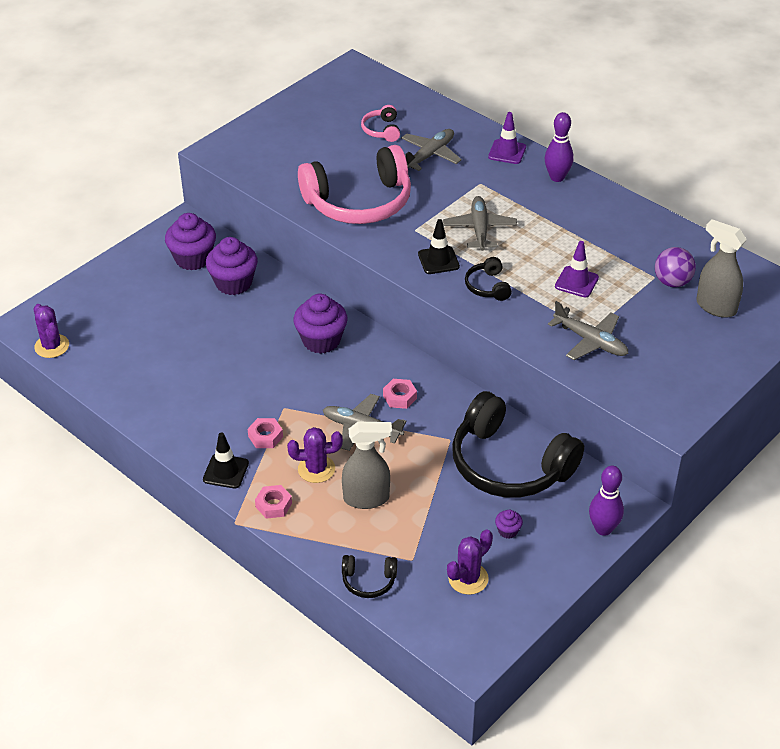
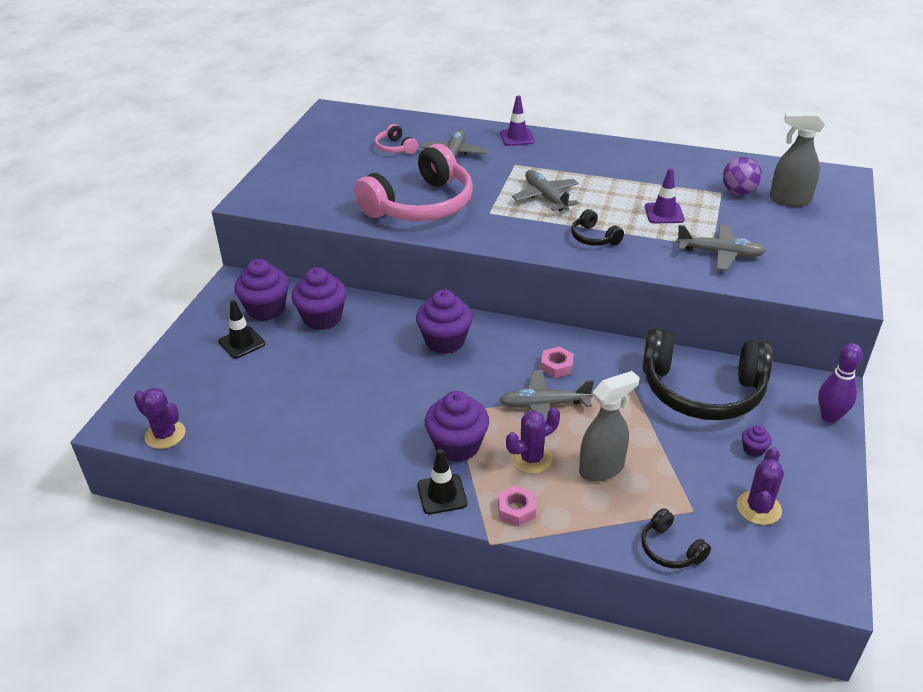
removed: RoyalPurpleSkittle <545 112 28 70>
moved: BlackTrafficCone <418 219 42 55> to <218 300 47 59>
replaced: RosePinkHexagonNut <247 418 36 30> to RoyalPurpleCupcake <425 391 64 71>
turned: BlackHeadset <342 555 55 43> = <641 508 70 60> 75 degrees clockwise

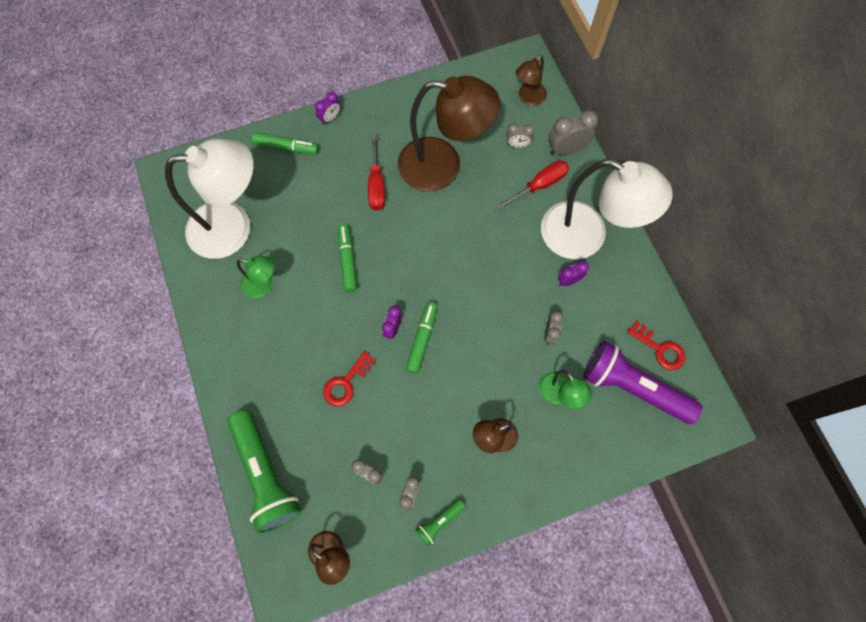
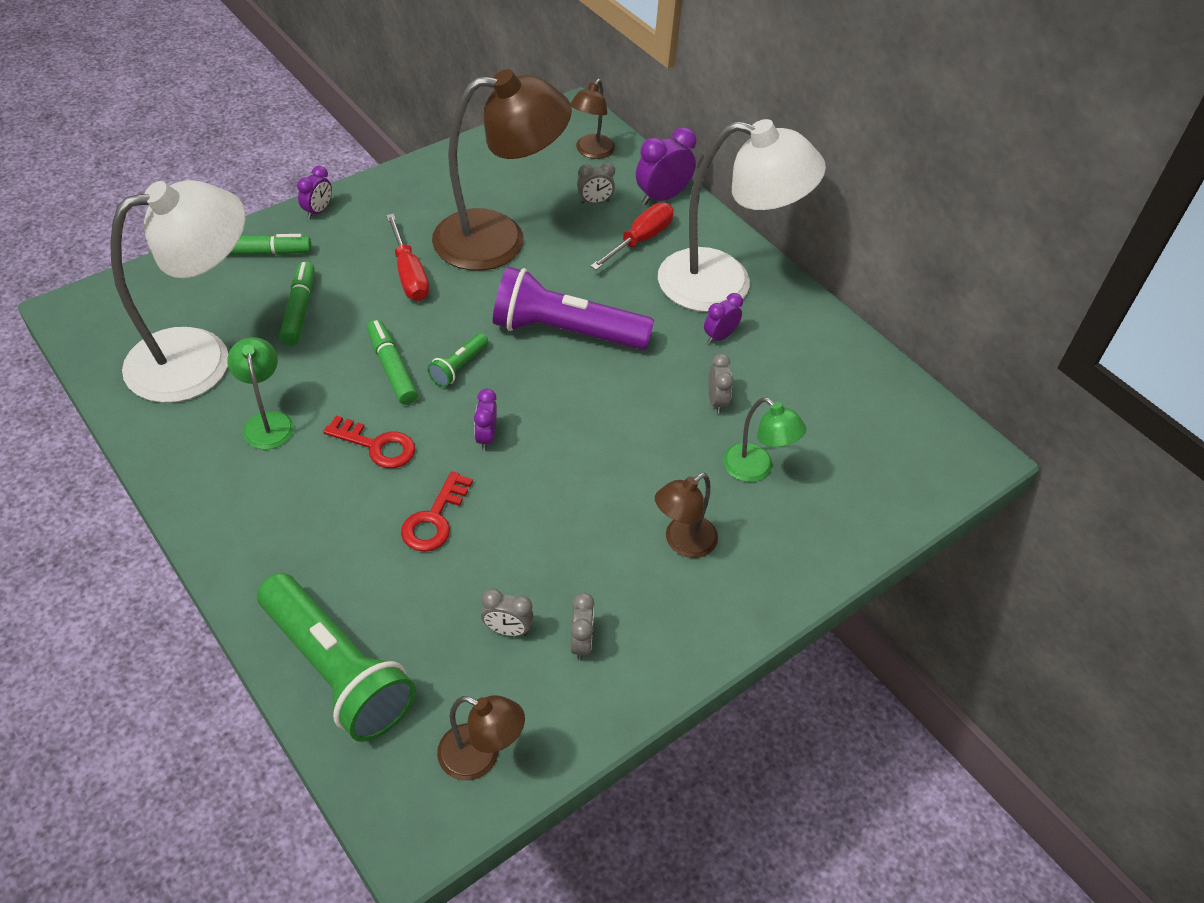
moved: GreenMarkerPen <405 302 33 72> to <279 261 36 84>; CrimsonLatchkey <627 321 58 49> to <323 415 92 53>; GreenFlashlight <415 499 51 48> to <427 333 61 54>; RoyalPurpleFlashlight <583 341 120 83> to <493 267 161 83>
recoloured: GreyBedsideClock <549 110 49 45> to RoyalPurpleBedsideClock <636 127 61 78>
turned: GreenLamp <237 256 38 42> = <227 337 67 113> 105 degrees counterclockwise

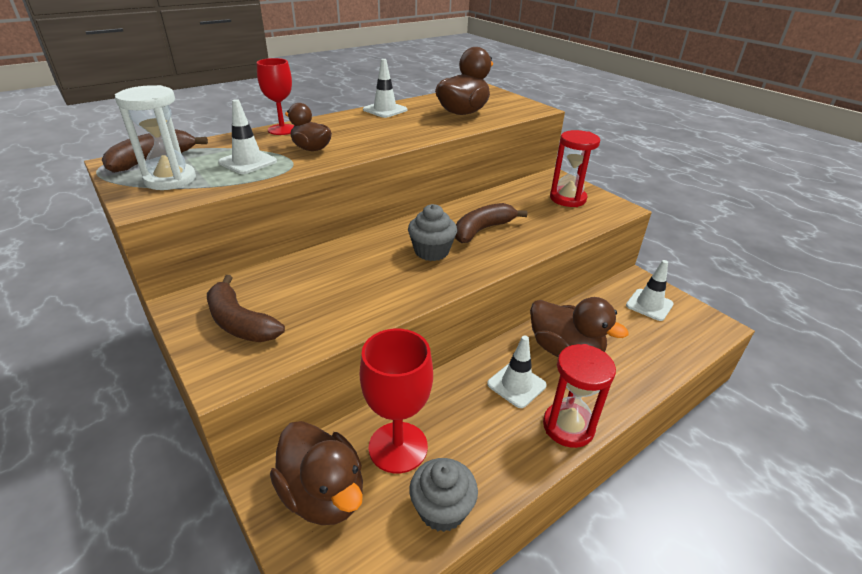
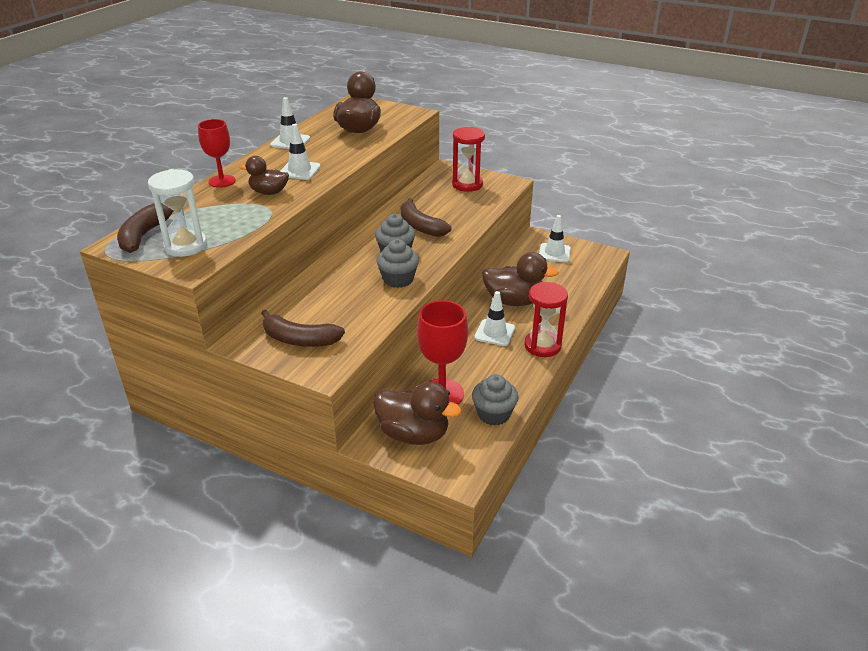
added: GreyCupcake <377 239 42 49>
moved: WhiteTrafficCone <218 99 59 75> to <281 124 40 56>
turned: RussetToyBanana <455 203 73 40> = <400 198 51 39> 60 degrees counterclockwise

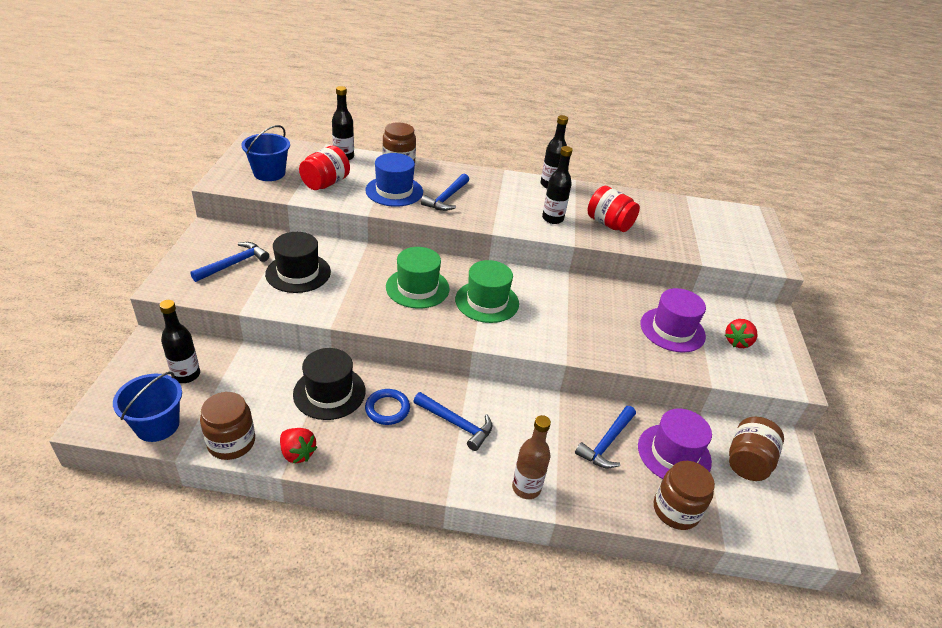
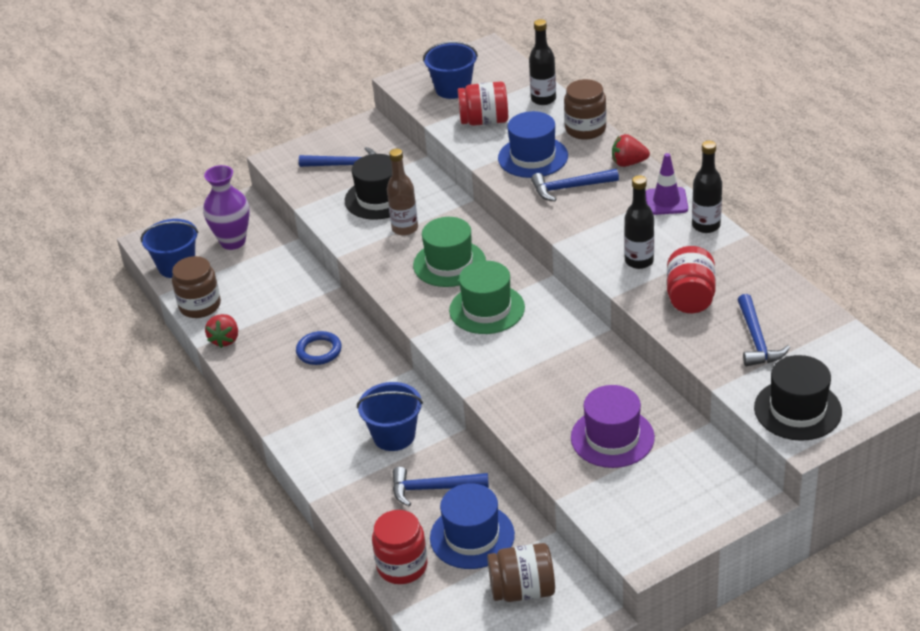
added: CobaltSandBucket <357 382 66 69>; RoyalPurpleTrafficCone <646 153 42 62>
moved: RussetBottle <512 415 39 84> to <387 149 31 87>; CrimsonToyStrawberry <725 319 32 29> to <612 134 38 33>; CobaltHammer <413 392 80 59> to <738 294 52 72>; BlackTopHat <293 348 73 72> to <754 355 88 86>
replaced: BlackBottle <159 300 41 83> to RoyalPurpleVase <203 165 47 85>
recoloured: RussetJamJar <654 461 61 69> to CrimsonJamJar <372 510 56 74>; RoyalPurpleTopHat <638 408 74 71> to CobaltTopHat <430 483 85 86>

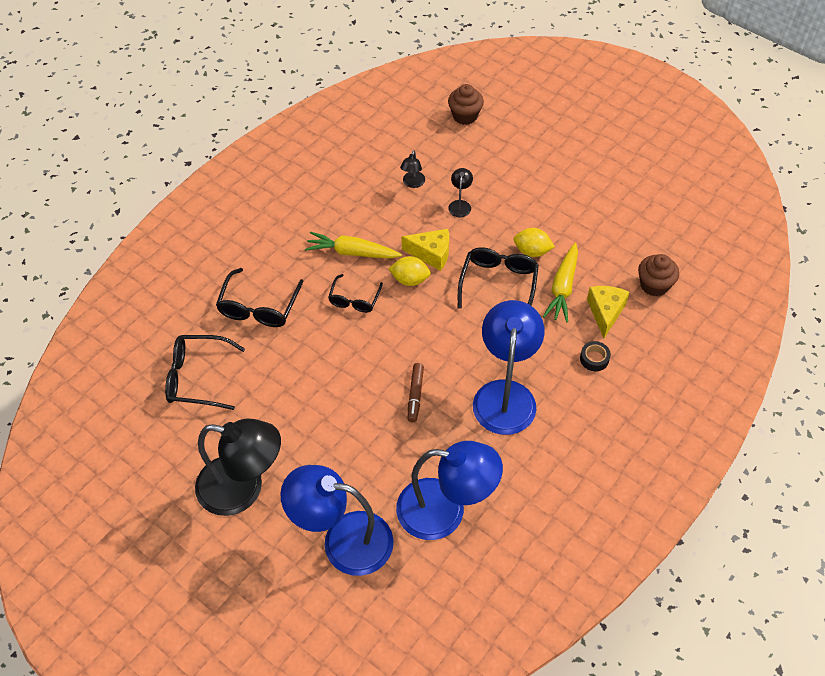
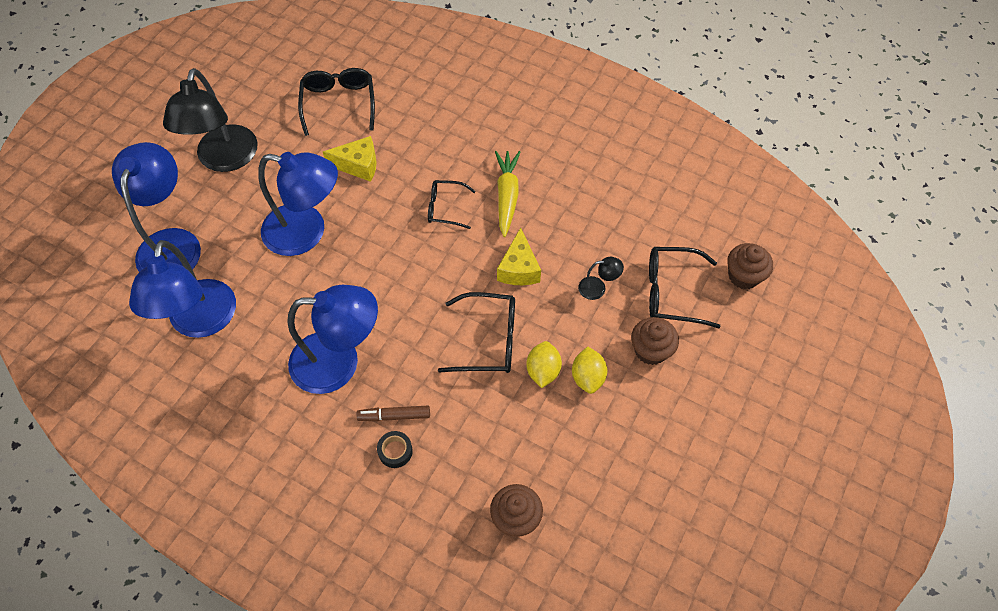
removed: BlackLamp <400 150 25 38>; BrightYellowCarrot <543 243 35 80>
added: CobaltLamp <258 152 80 104>; RussetCupcake <631 317 48 48>
moved: BrightYellowCheese <587 286 43 52> to <323 136 54 46>; RussetMarkerPen <408 363 16 59> to <356 406 74 15>; BrightYellowLemon <388 256 43 30> to <572 347 35 47>; BlackSpectacles <216 268 88 59> to <649 247 72 81>

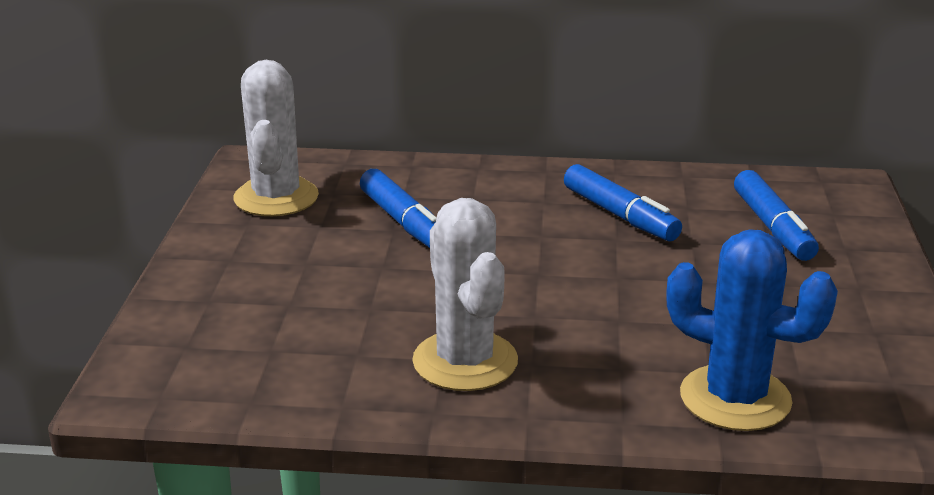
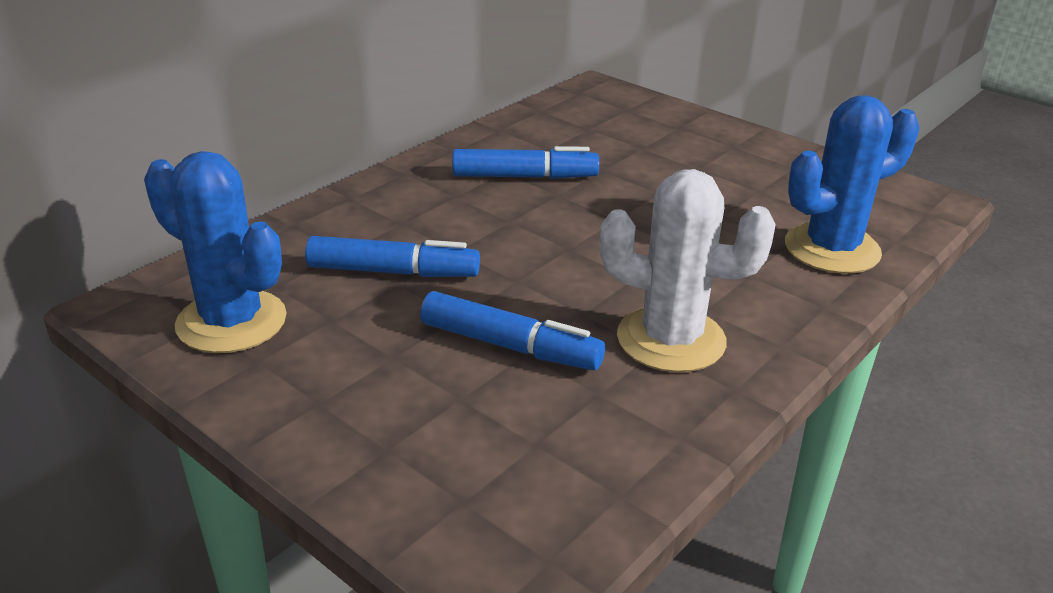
moved: CobaltMarkerPen <734 170 85 91> to <420 291 185 79>
recoloured: WhiteSaguaroCactus <233 60 86 156> to CobaltSaguaroCactus <144 151 143 202>

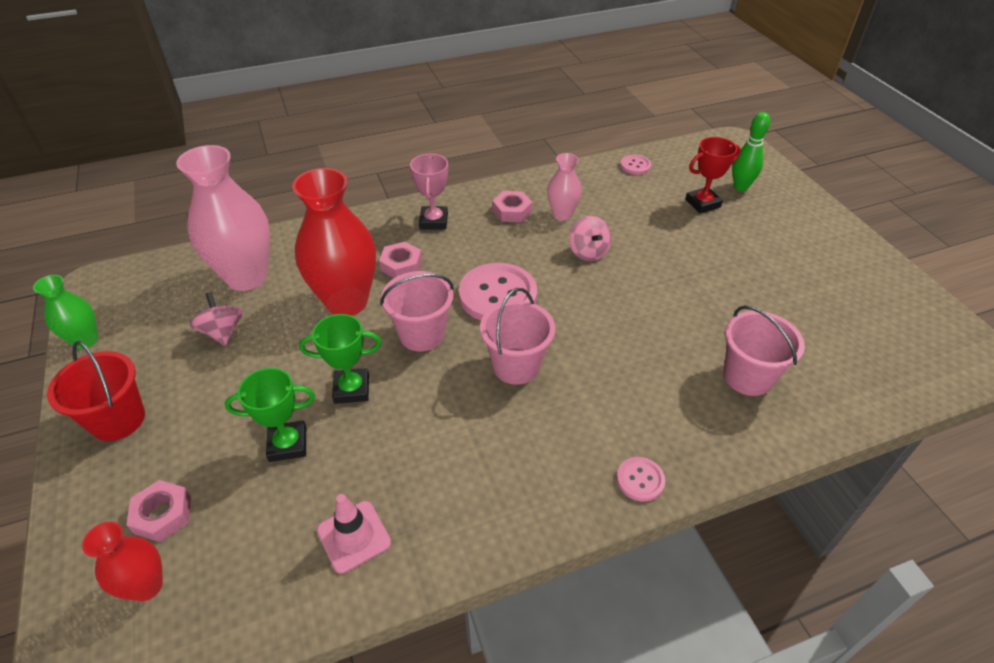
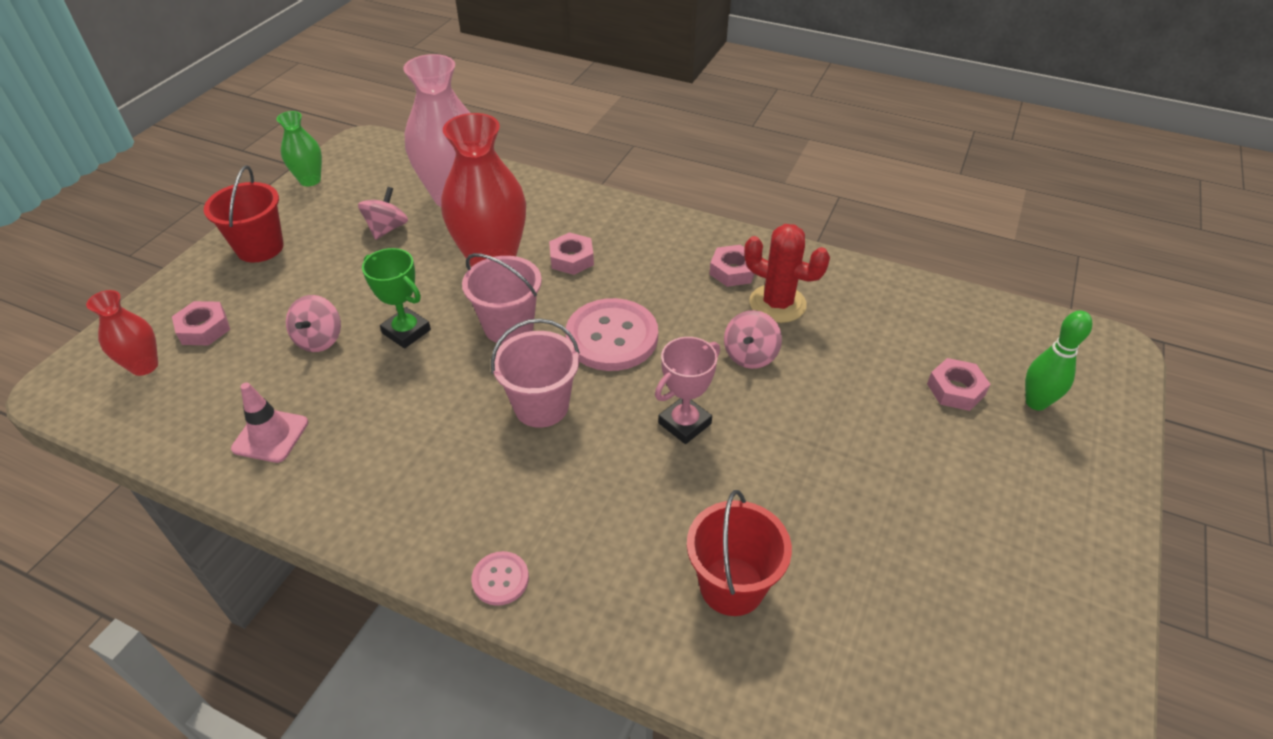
removed: RosePinkShirtButton <620 155 31 20>
moved: RosePinkTrophy <410 154 38 76> to <655 337 65 107>
replaced: GreenTrophy <225 368 90 94> to RosePinkWhirligig <286 295 55 57>; RosePinkVase <547 153 35 68> to CrimsonSaguaroCactus <744 224 86 99>; CrimsonTrophy <685 137 56 76> to RosePinkHexagonNut <927 358 63 53>
recoloured: RosePinkSandBucket <723 305 82 91> to CrimsonSandBucket <687 490 105 126>

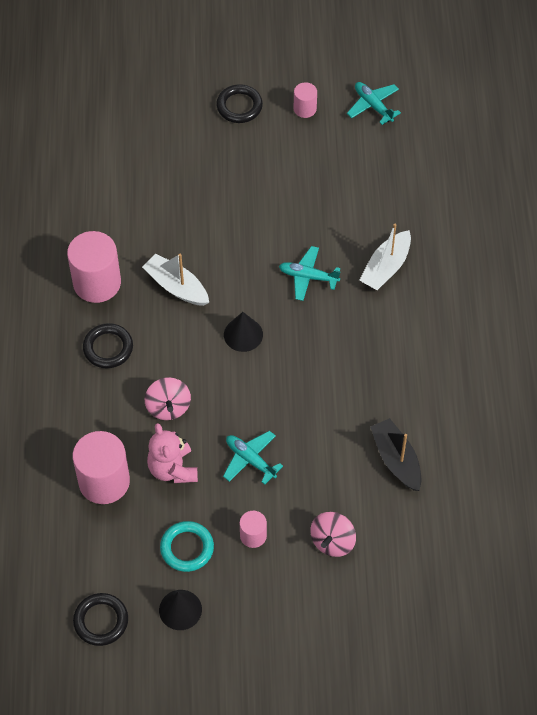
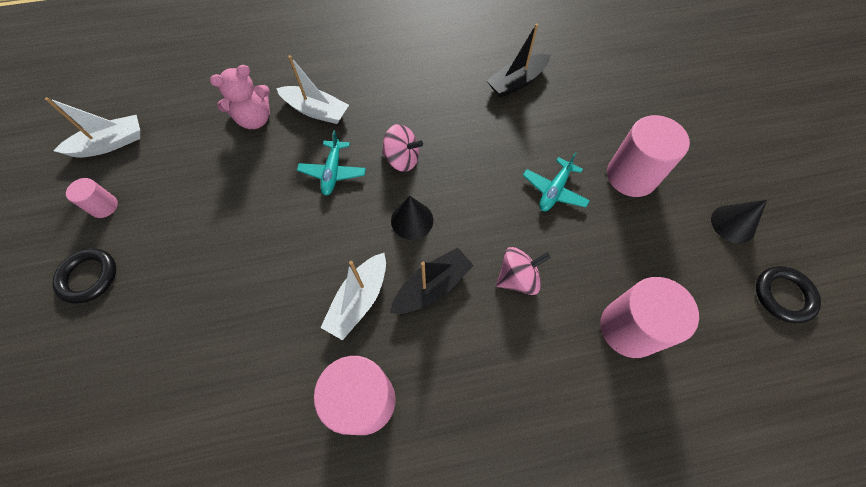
removed: BlackTorus <83 323 50 45>; TurquoiseTorus <160 521 54 51>
added: BlackSailboat <390 248 84 66>
moved: RosePinkStuffedBear <147 423 51 60> to <210 65 60 64>; RosePinkWhirligig <310 512 46 45> to <382 124 41 48>
replaced: TurquoiseToyPlane <347 82 54 43> to WhiteSailboat <45 97 95 61>
resized: RosePinkCylinderShape <240 511 27 37> = <607 115 83 82> x1.95

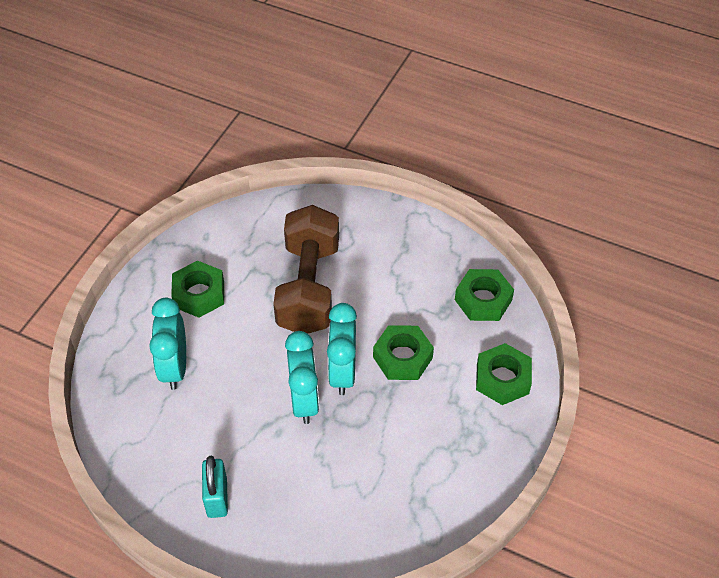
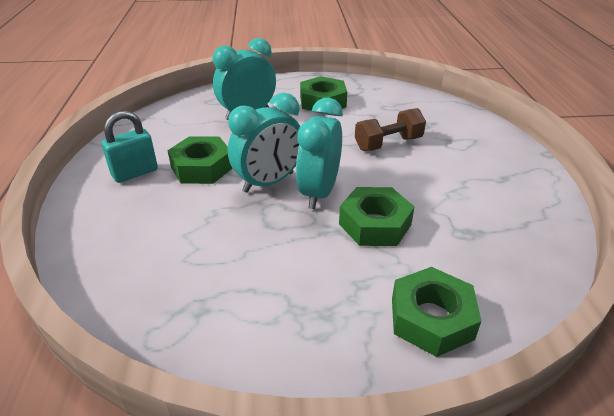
moved: GreenHexagonNut <455 269 59 52> to <167 136 66 48>
turned: TurquoiseBedsideClock <327 303 30 92> = <296 98 47 111> 45 degrees counterclockwise
resized: RussetHandWeight <273 205 66 128> = <355 108 71 43> x0.53

